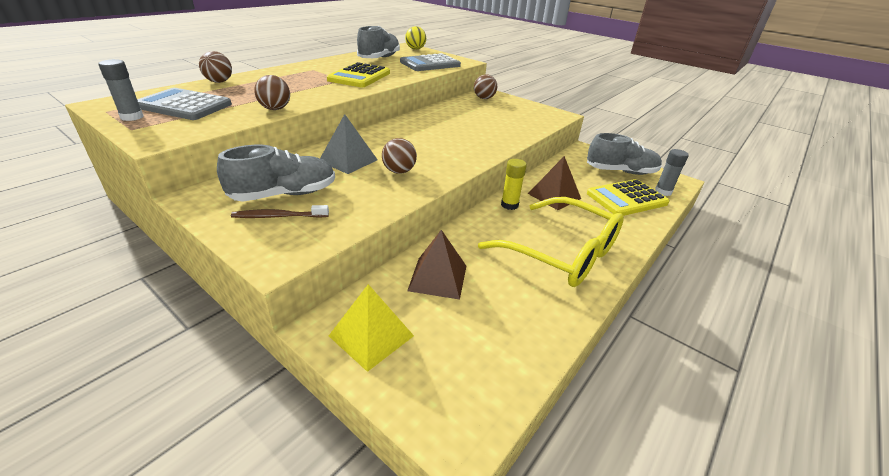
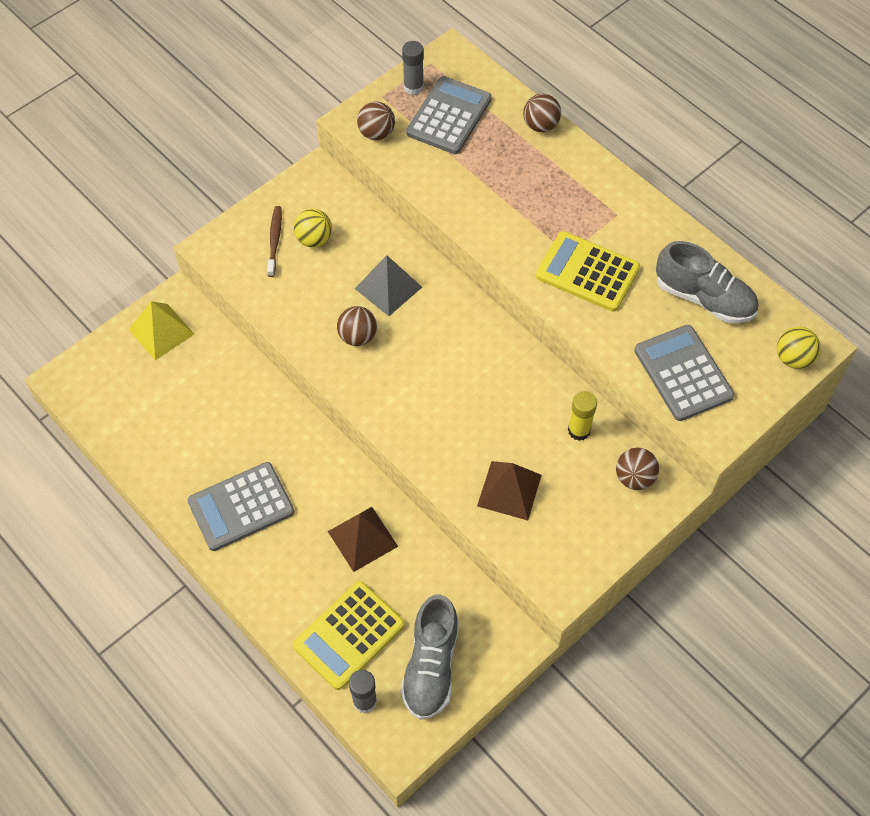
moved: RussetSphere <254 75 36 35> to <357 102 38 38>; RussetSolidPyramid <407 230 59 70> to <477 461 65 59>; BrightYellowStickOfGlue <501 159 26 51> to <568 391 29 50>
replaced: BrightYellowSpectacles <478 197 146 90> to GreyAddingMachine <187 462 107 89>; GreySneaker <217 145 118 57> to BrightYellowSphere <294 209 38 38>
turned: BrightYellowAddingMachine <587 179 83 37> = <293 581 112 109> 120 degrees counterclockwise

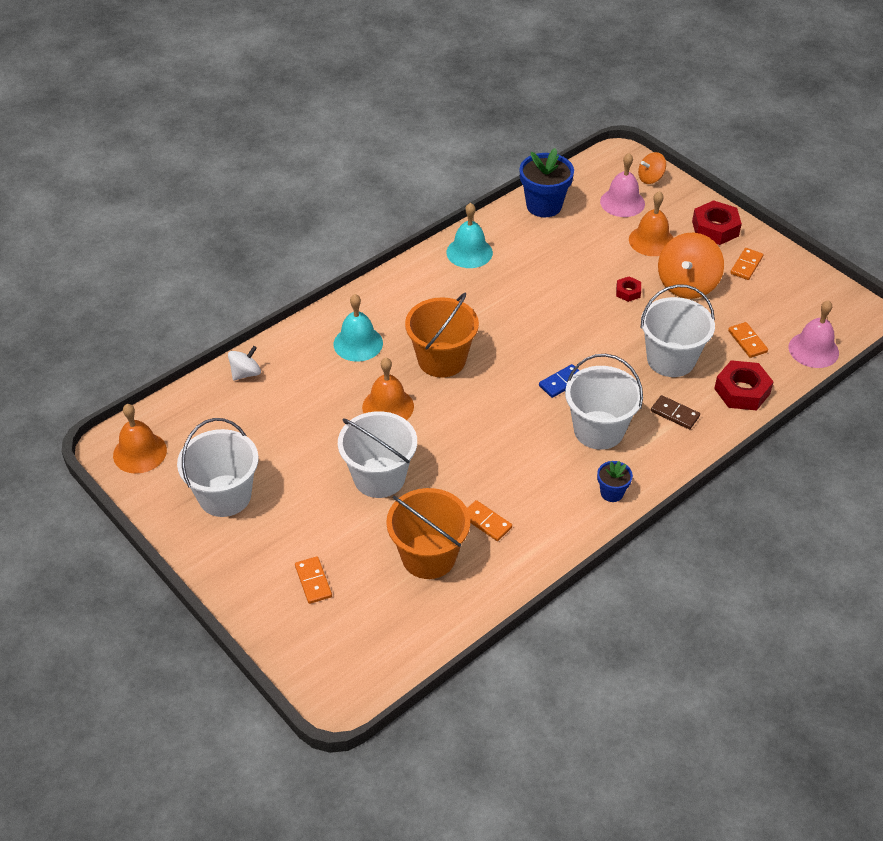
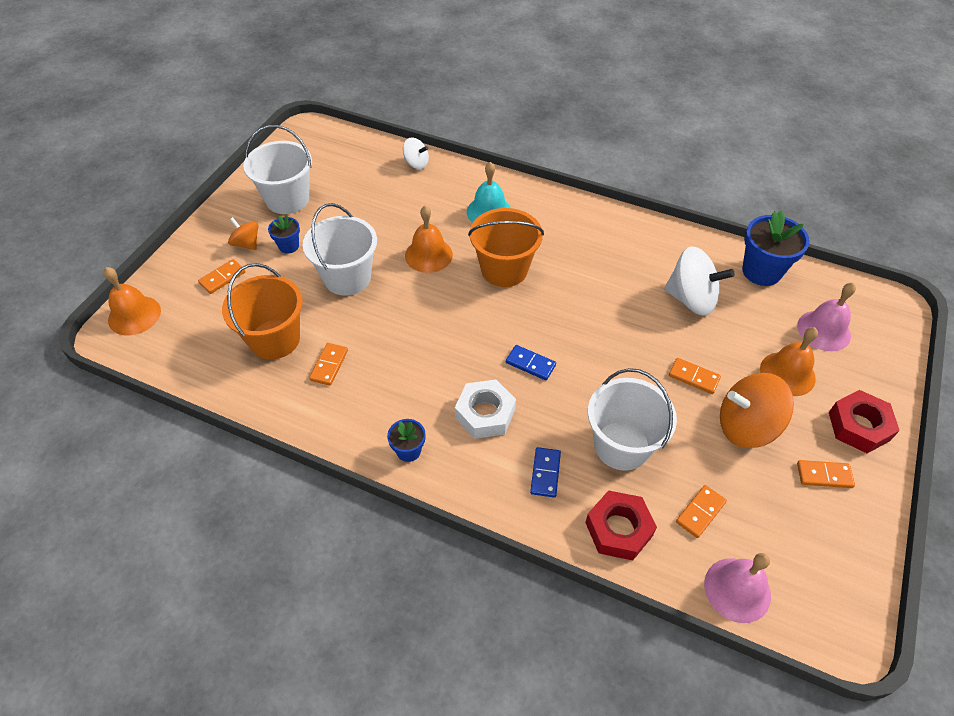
removed: TurquoiseBell <446 203 47 65>
added: CobaltPlantPot <268 215 32 38>; WhiteWhirligig <664 247 71 69>
moved: OrangeBell <113 404 54 70> to <104 267 57 69>; OrangeWhirligig <638 152 28 32> to <228 217 30 33>
replaced: WhiteSandBucket <565 354 78 96> to WhiteHexagonNut <455 380 61 59>; CrimsonHexagonNut <616 276 25 26> to OrangeDominoTile <669 358 52 36>
recoloured: RussetDominoTile <651 395 49 34> to CobaltDominoTile <530 447 31 51>

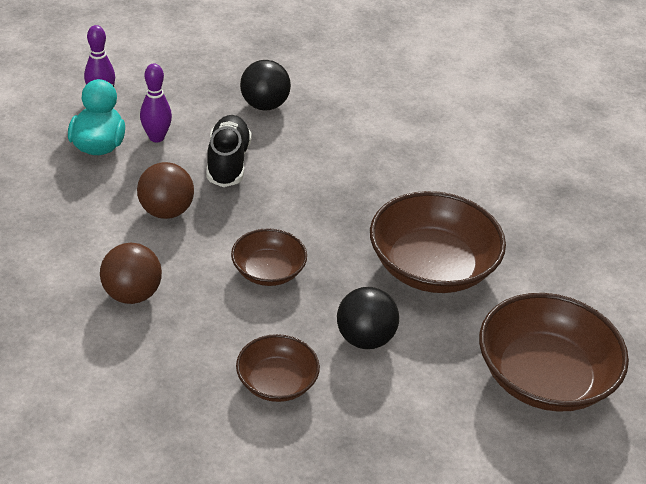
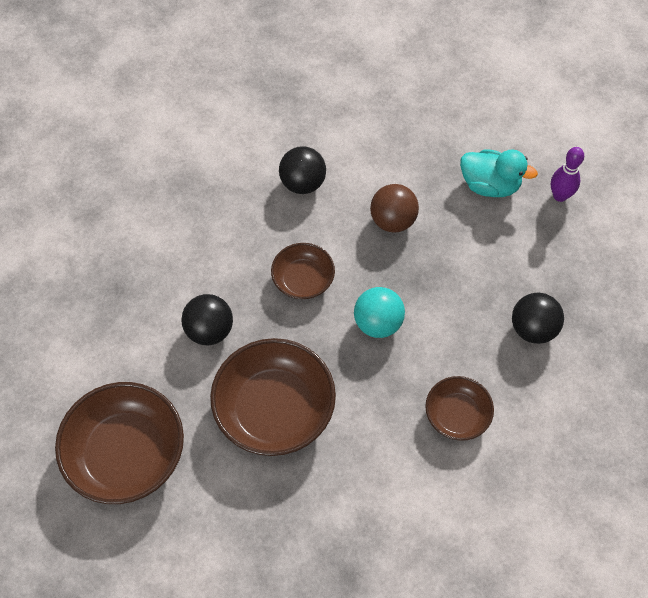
removed: RoyalPurpleSkittle <140 63 32 79>; BlackSneaker <206 115 46 72>
added: TurquoiseSphere <354 287 51 51>
moved: RussetServingBowl <236 334 84 68> to <425 376 69 65>
recoloured: RussetSphere <100 243 62 61> to BlackSphere <279 146 47 48>

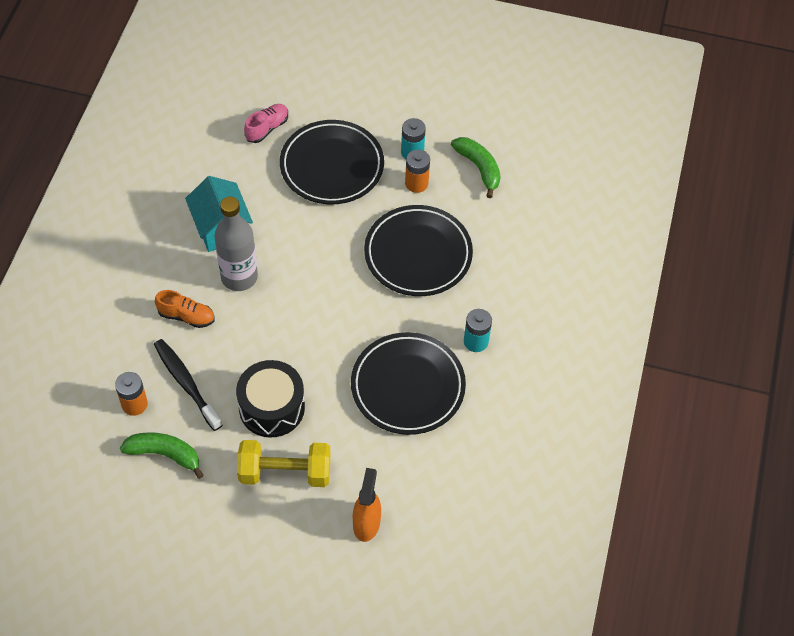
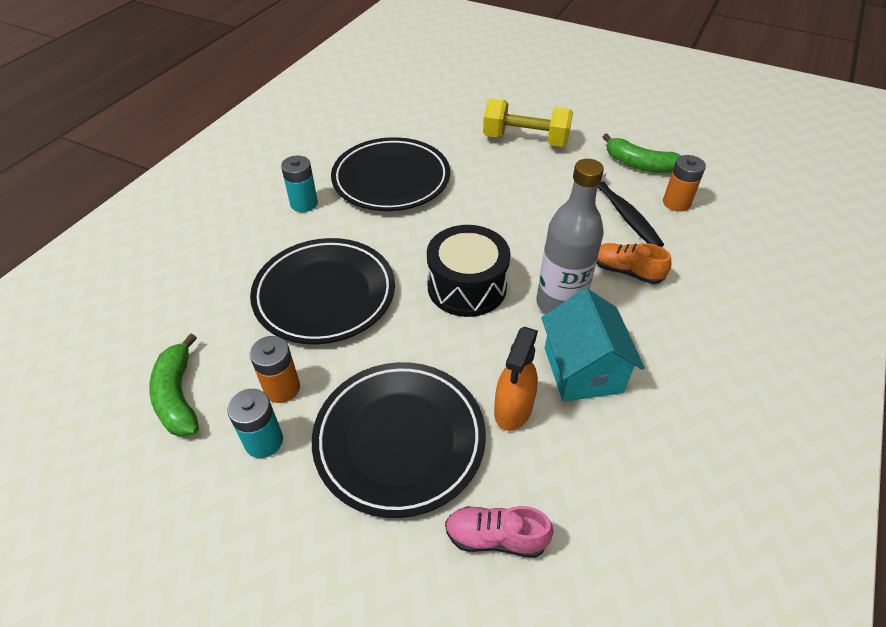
moved: BlackDrum <236 360 69 78> to <427 225 84 92>; OrangeSprayBottle <353 468 28 74> to <494 327 44 104>
turned: RosePinkSneaker <244 104 44 39> = <445 506 109 52> 45 degrees clockwise

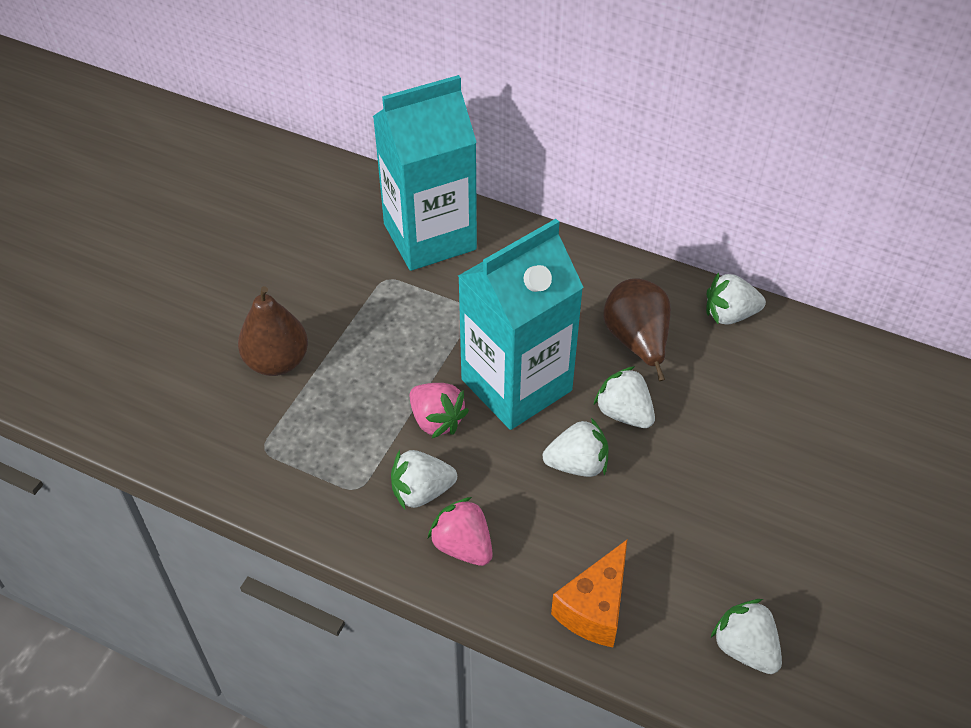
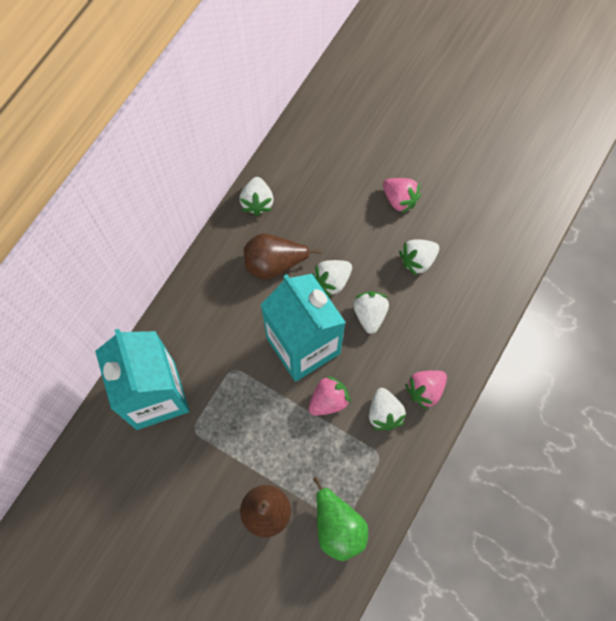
removed: OrangeCheese <551 540 76 107>
added: GreenToyPear <313 477 55 84>; RosePinkToyStrawberry <383 178 38 36>
moved: WhiteToyStrawberry <711 599 71 75> to <399 239 40 37>

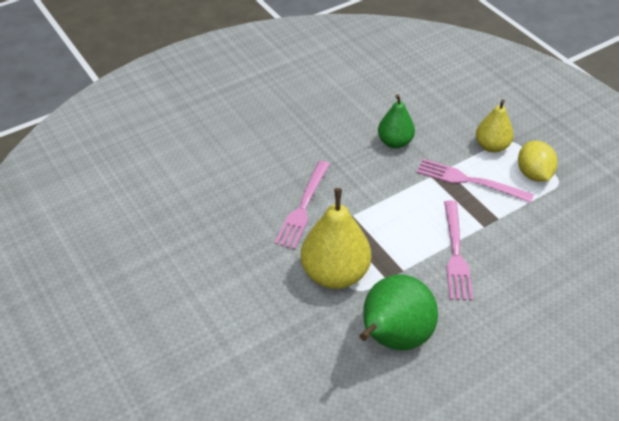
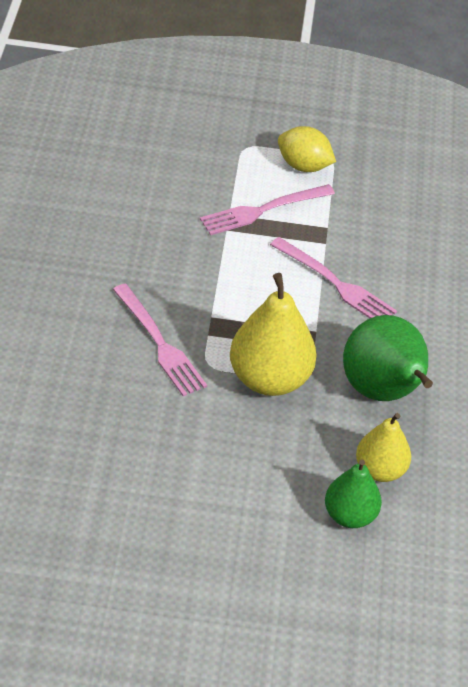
moved: GreenToyPear <378 94 37 54> to <325 460 57 68>; BrightYellowToyPear <476 100 38 53> to <356 413 55 69>

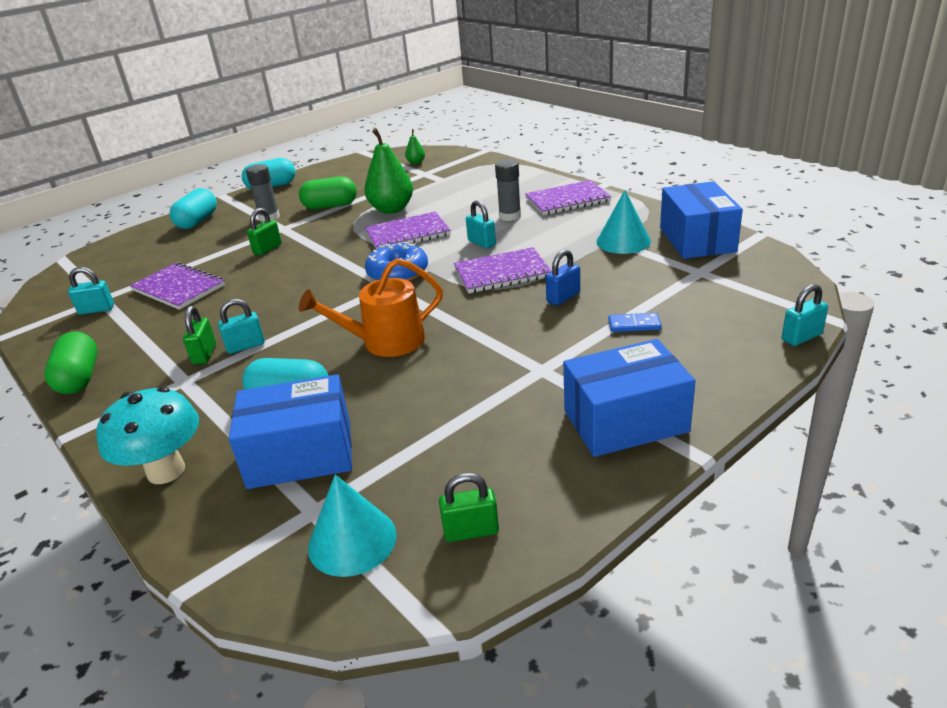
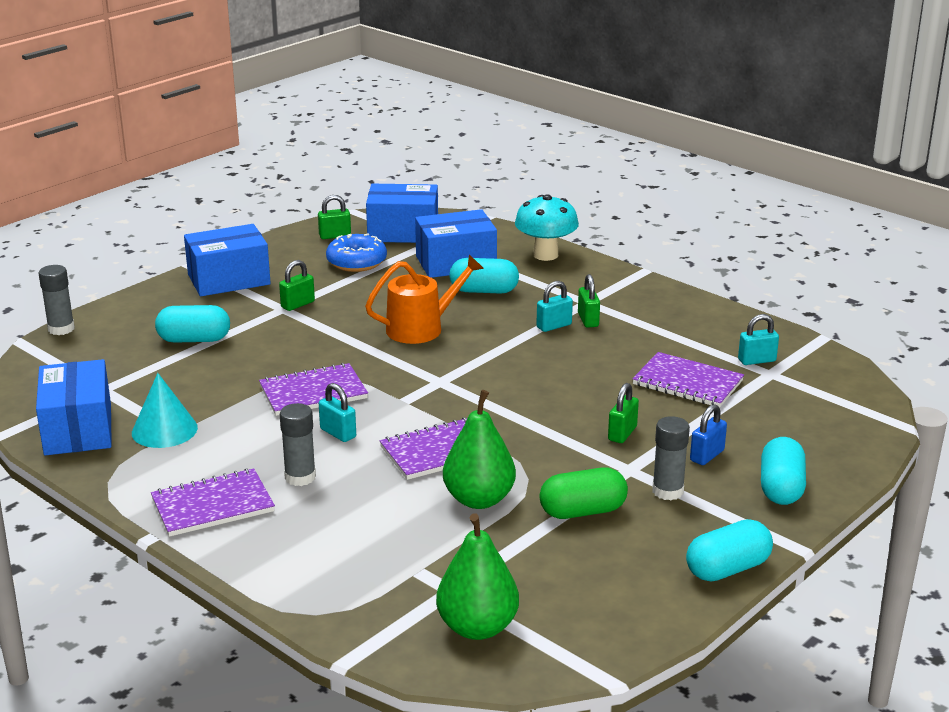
removed: GreenCapsule <44 332 53 62>
added: GreenLock <279 260 36 51>
moved: CobaltGlazedDonut <365 242 63 39> to <326 233 61 39>; CobaltLock <546 249 34 57> to <690 404 37 61>
replaced: TurquoiseLock <782 284 46 62> to GreyStickOfGlue <39 265 36 70>; CobaltDominoTile <609 313 52 19> to TurquoiseCapsule <155 305 75 38>; TurquoiseSolidCone <308 474 89 103> to CobaltBox <366 184 72 59>
resized: GreenToyPear <405 129 20 35> = <436 513 83 127> x2.14

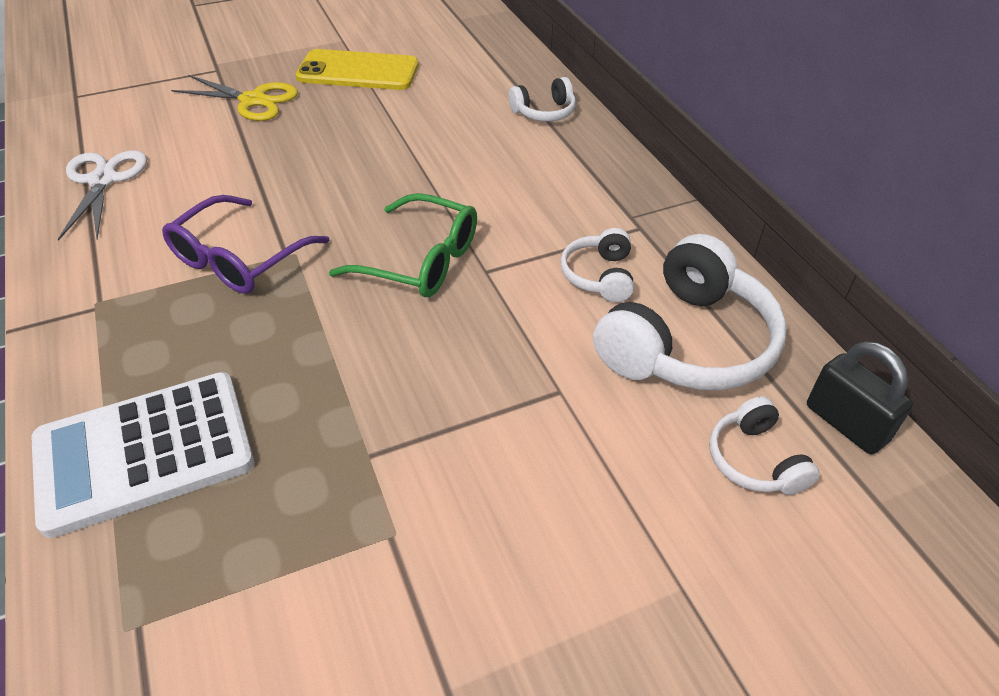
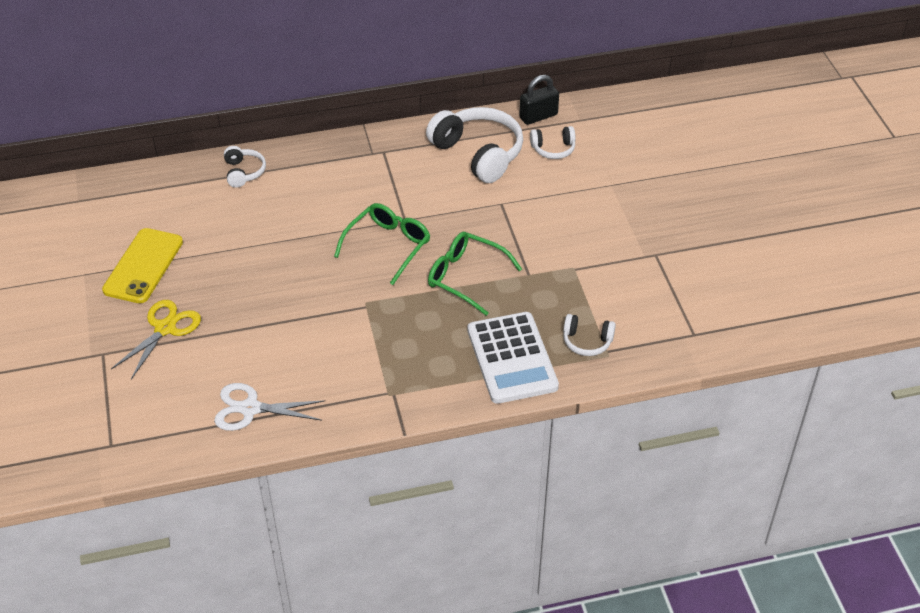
removed: RoyalPurpleSpectacles <162 195 168 99>
added: GreenSpectacles <428 232 94 84>
moved: WhiteHeadset <560 228 74 74> to <563 314 53 42>

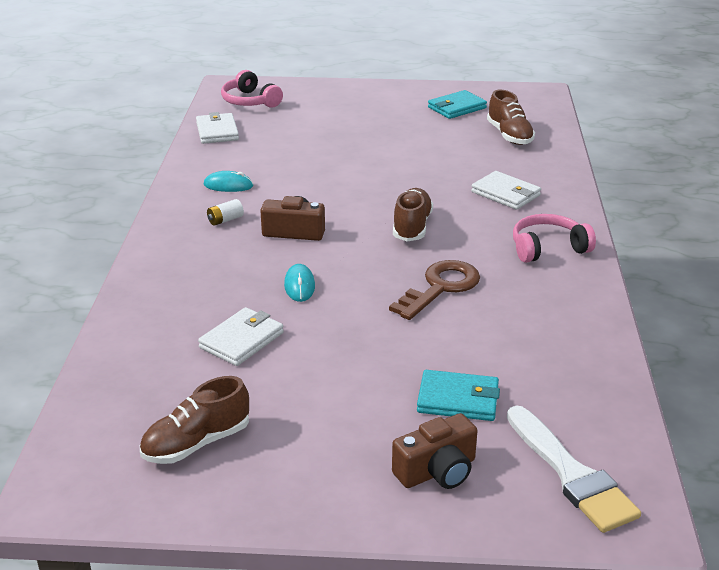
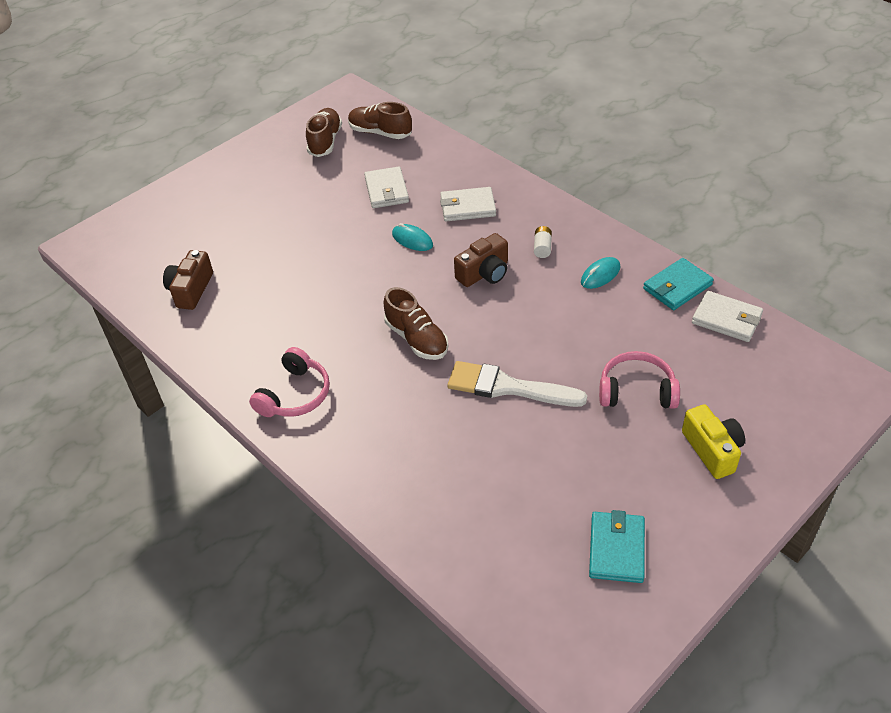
removed: RussetLatchkey <389 260 91 60>
added: BrightYellowPhotoCamera <682 404 63 75>
moved: RussetPhotoCamera <392 413 86 76> to <163 250 50 60>; RussetSneaker <487 90 48 55> to <348 102 64 37>; WhiteBillfold <471 171 70 39> to <440 187 56 35>; WhitePaintBrush <507 406 134 127> to <447 361 140 46>; RosePinkHeadset <221 70 62 38> to <599 351 81 58>; TurquoiseBillfold <417 370 83 51> to <643 258 71 52>

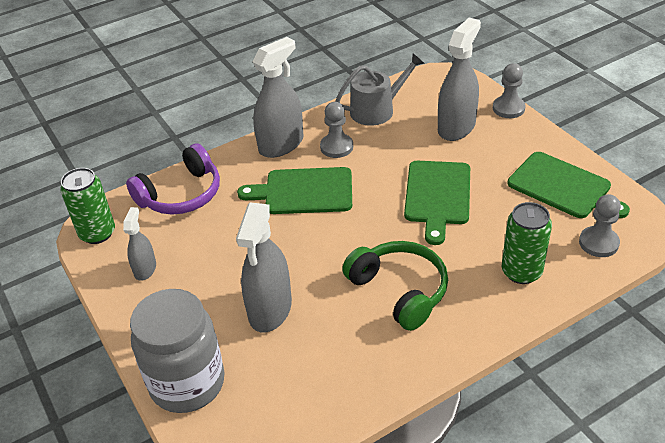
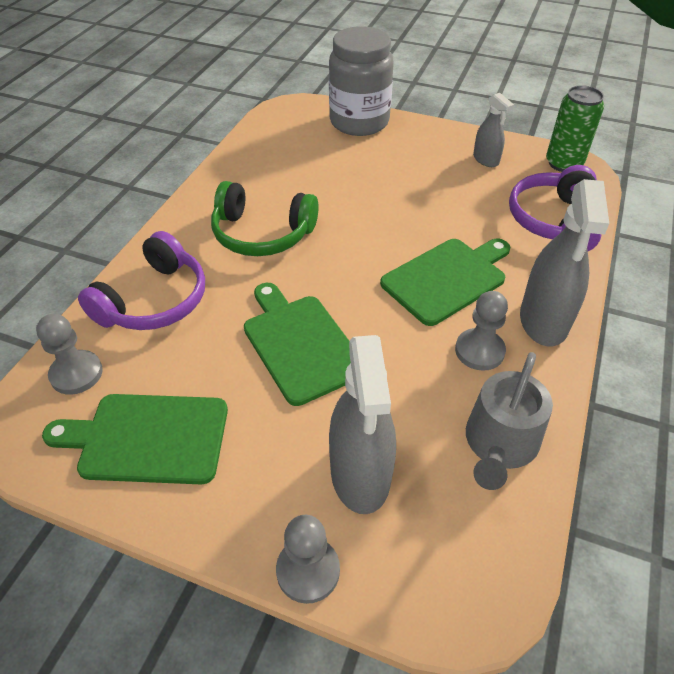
removed: GreySprayBottle <236 202 56 131>
replaced: GreenCan <502 202 50 82> to RoyalPurpleHeadset <78 231 127 99>

